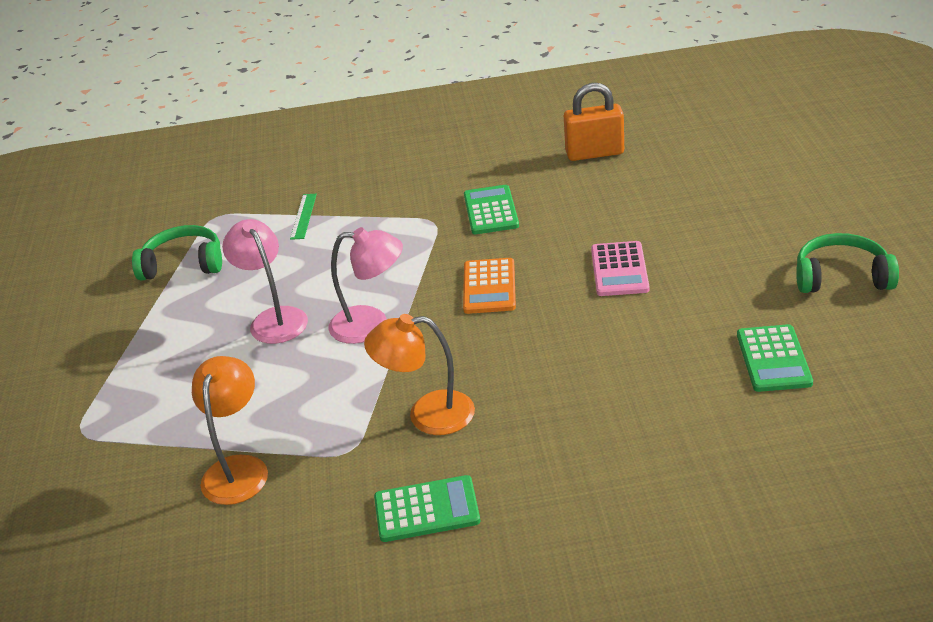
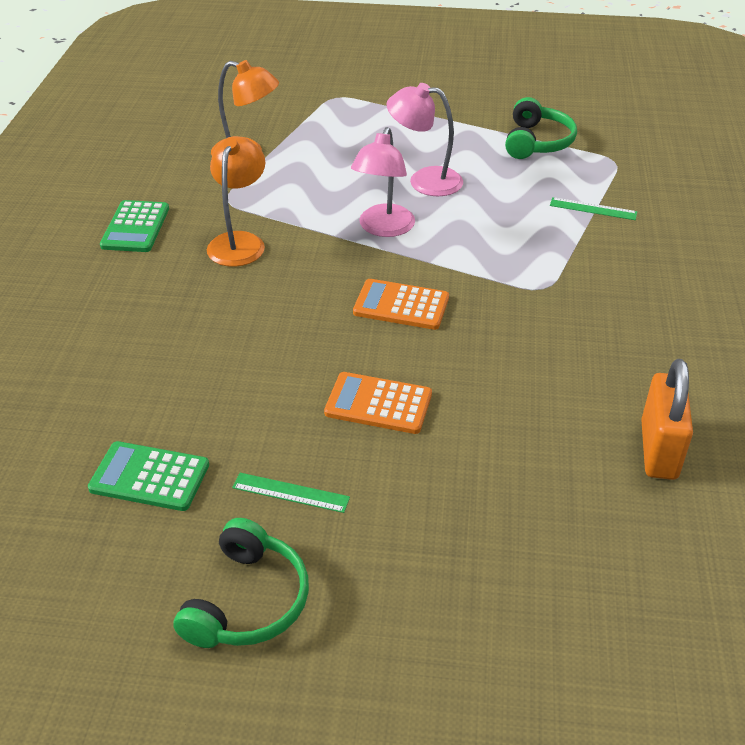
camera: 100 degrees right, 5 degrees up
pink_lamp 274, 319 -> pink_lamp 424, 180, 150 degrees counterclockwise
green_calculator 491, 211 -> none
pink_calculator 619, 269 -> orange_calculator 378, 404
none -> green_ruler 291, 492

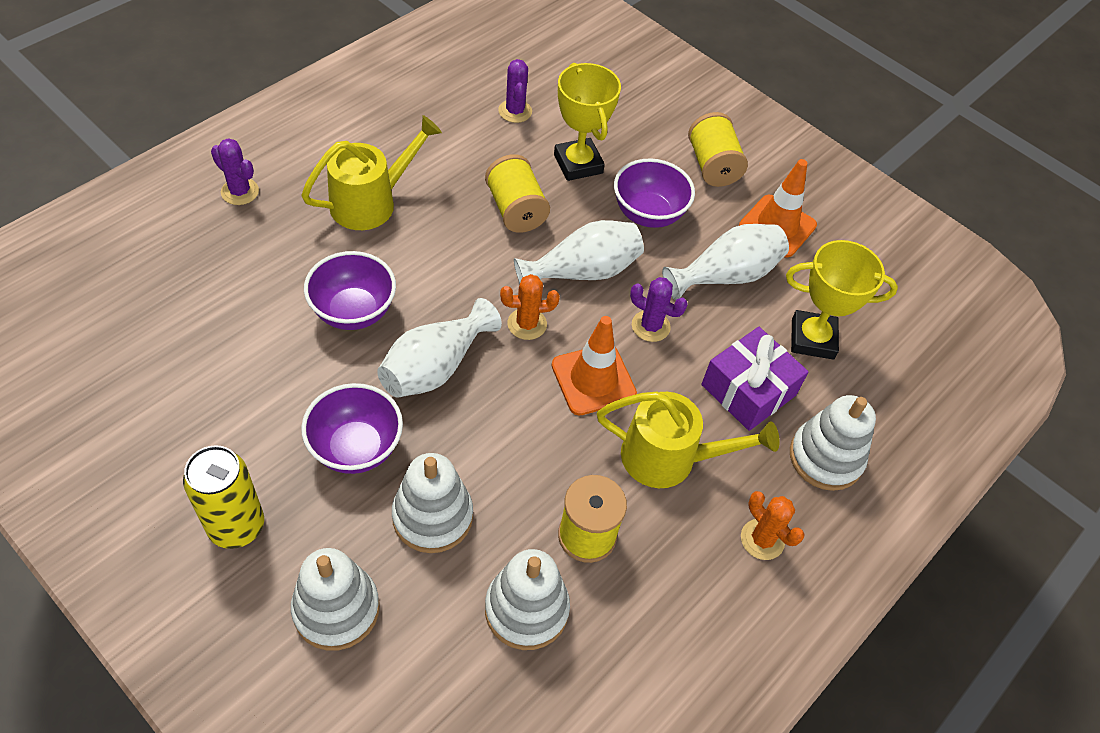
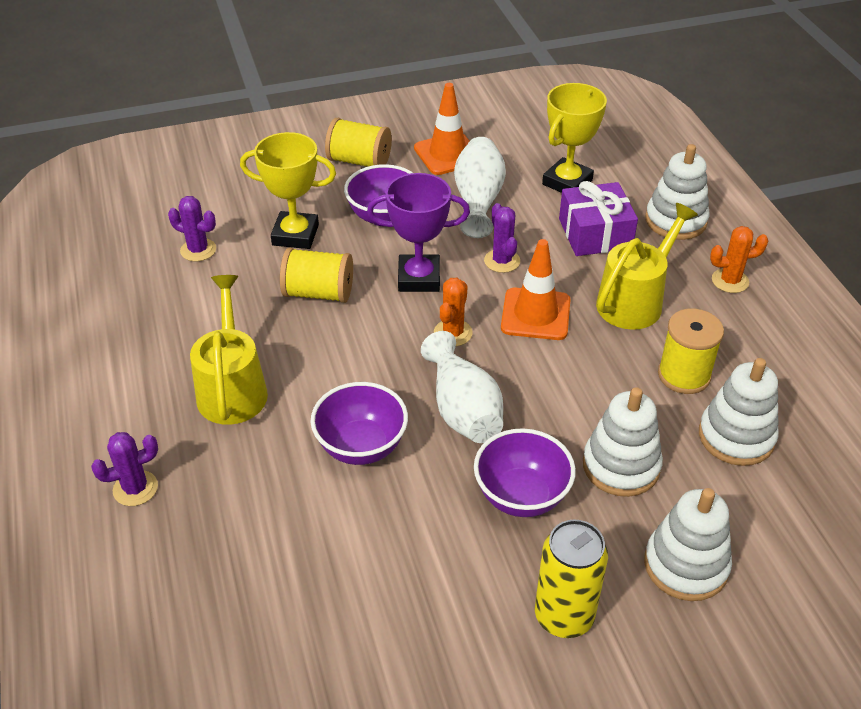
camera: 55 degrees left, 10 degrees down
white_vase 582, 272 -> purple_trophy 419, 278
purple_cactus 650, 326 -> purple_cactus 502, 261, 75 degrees counterclockwise

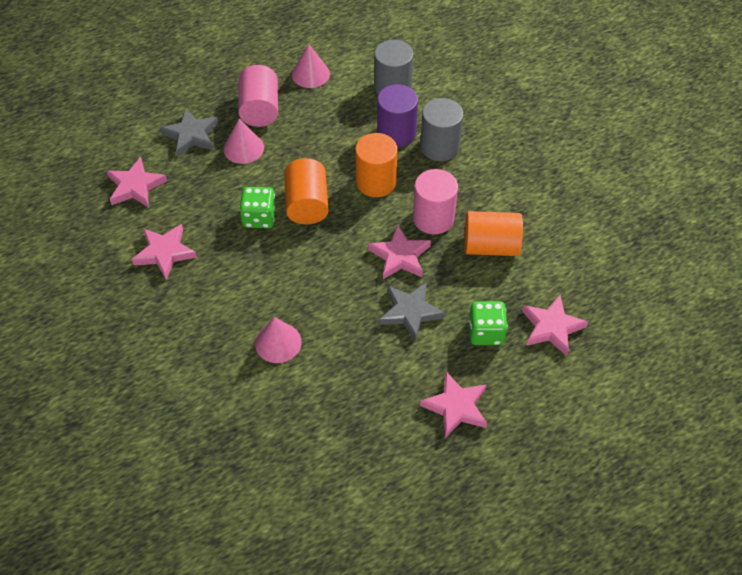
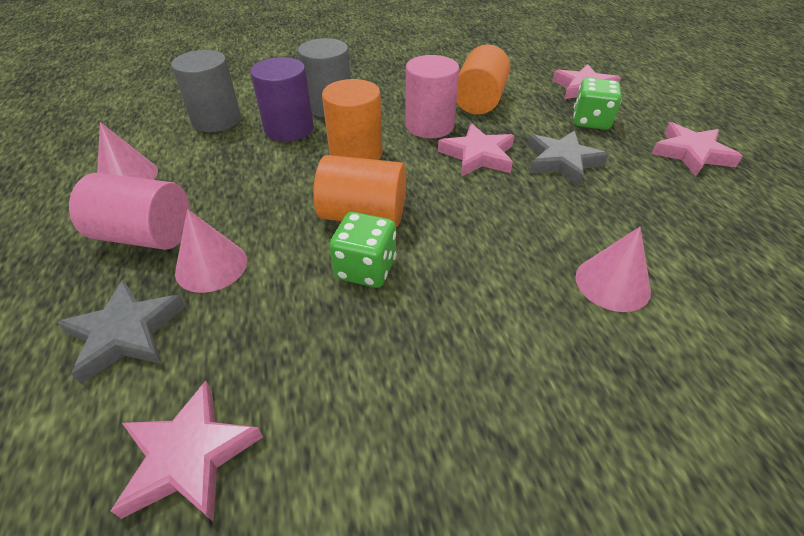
camera: 75 degrees left, 10 degrees down
pink_star 165, 253 -> none

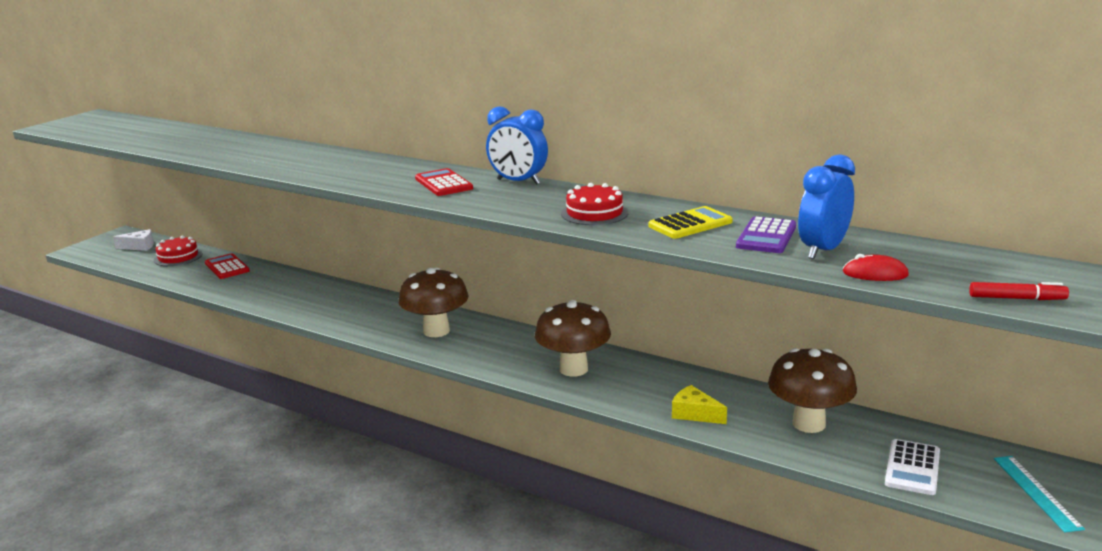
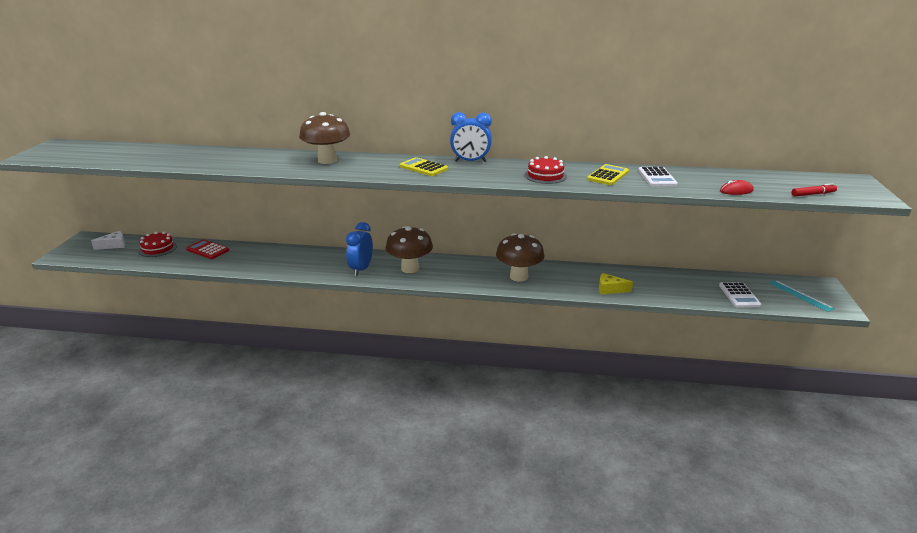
camera: 25 degrees left, 5 degrees up
red_calculator 443, 183 -> yellow_calculator 423, 168
purple_calculator 766, 236 -> white_calculator 657, 177
brown_mushroom 808, 424 -> brown_mushroom 327, 160, move
blue_clock 823, 250 -> blue_clock 361, 269, move

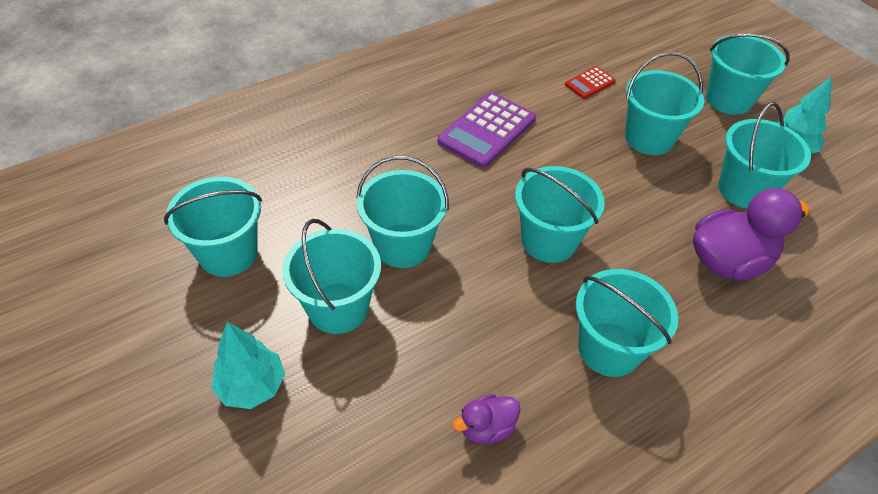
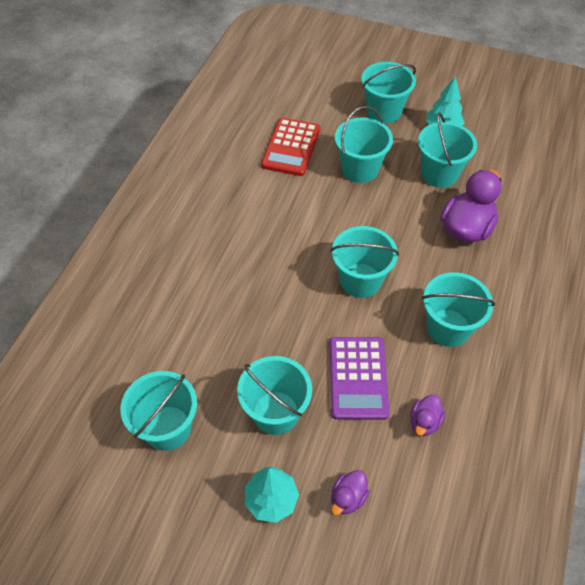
camera: 35 degrees left, 5 degrees up
turquoise_bucket 403, 245 -> none
purple_calculator 487, 130 -> purple_calculator 358, 378, move
red_calculator 590, 83 -> red_calculator 291, 147, x1.91
none -> purple_duck 348, 498

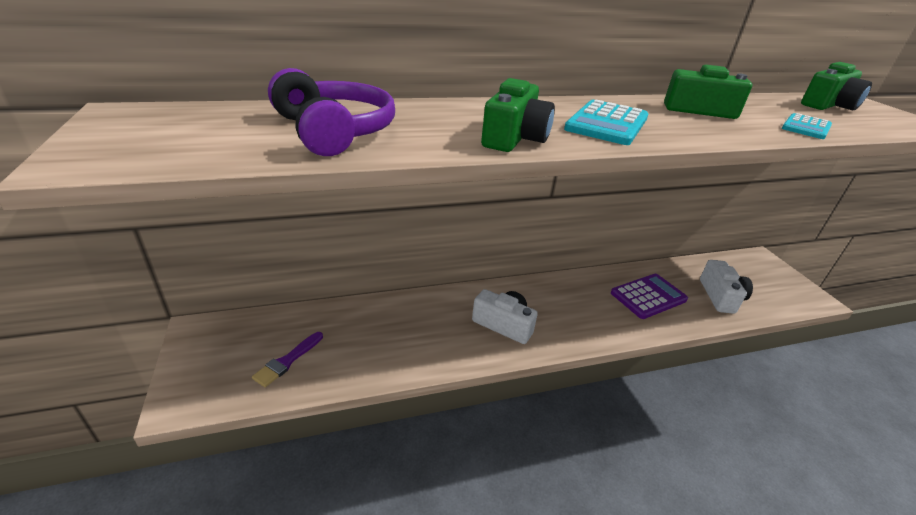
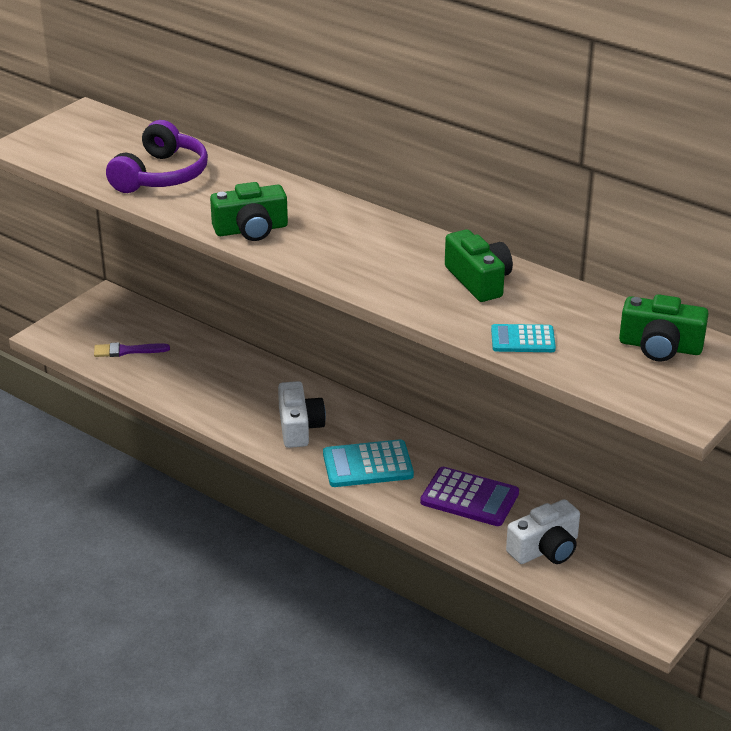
camera: 55 degrees right, 0 degrees up
turquoise_calculator 607, 124 -> turquoise_calculator 367, 465, move

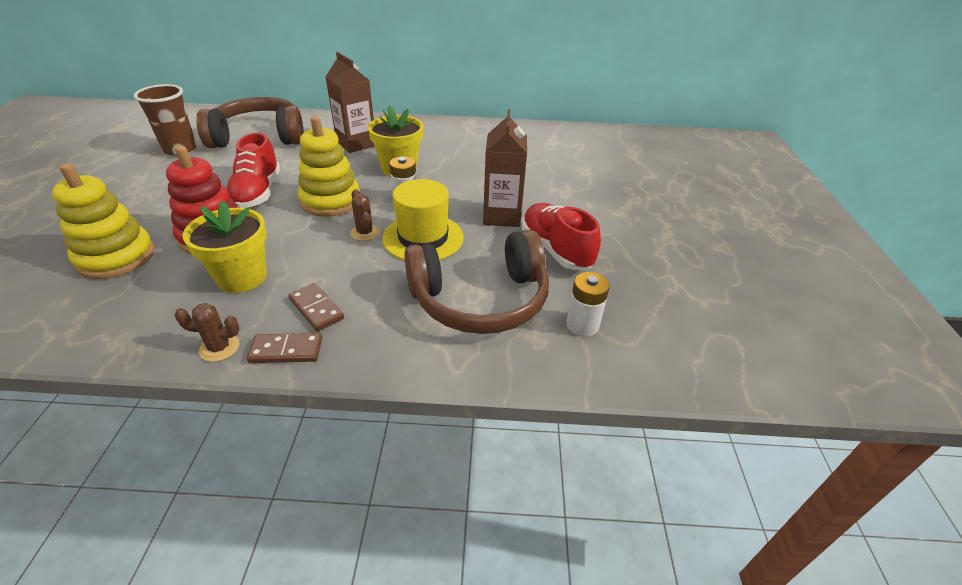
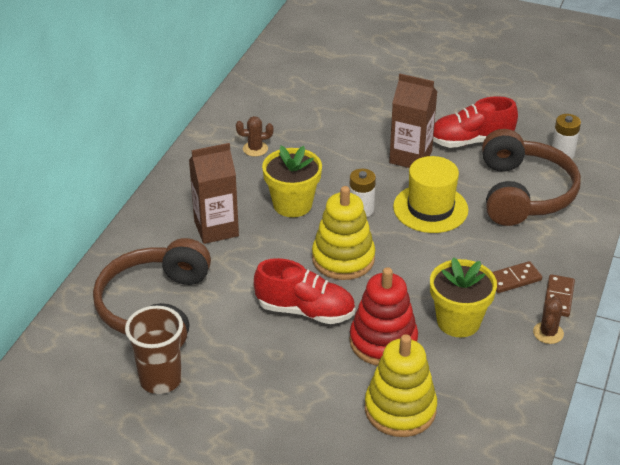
camera: 70 degrees left, 0 degrees up
brown_cactus 365, 233 -> brown_cactus 255, 149, move

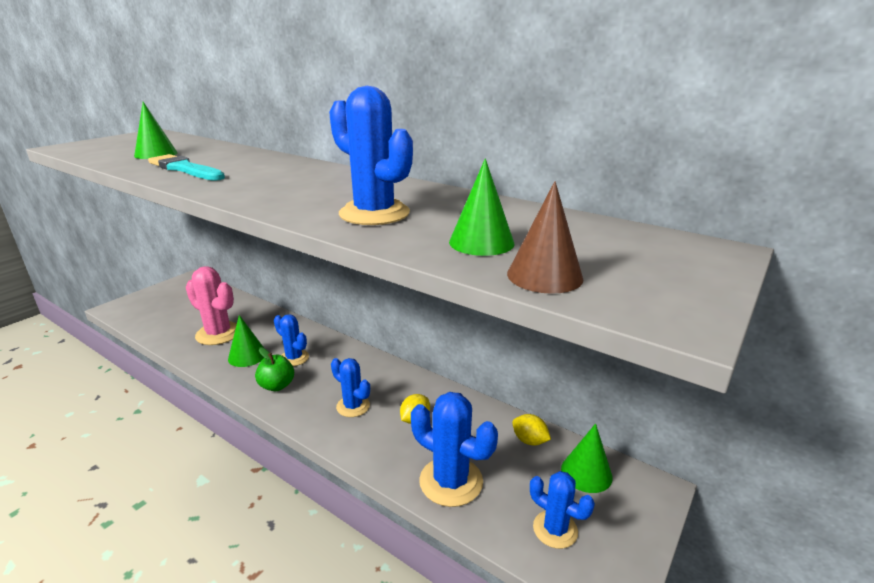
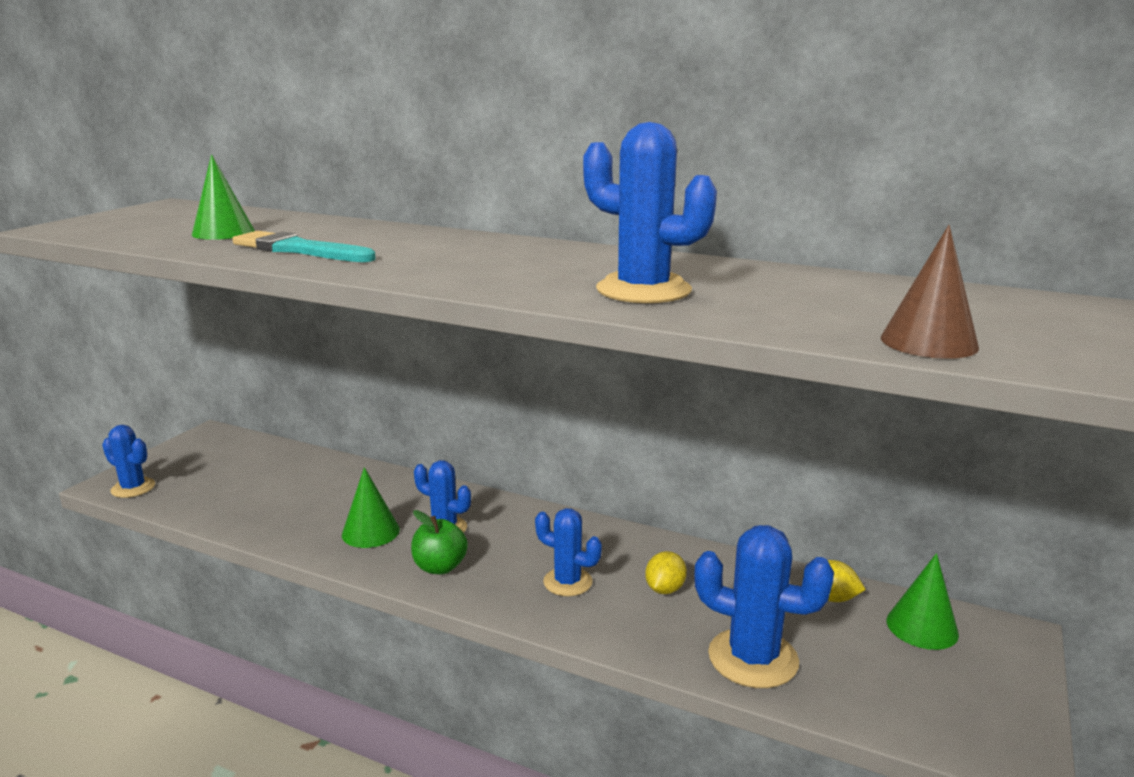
camera: 10 degrees left, 5 degrees down
pink_cactus 218, 334 -> none
green_cone 481, 242 -> none
blue_cactus 555, 529 -> blue_cactus 133, 488, move

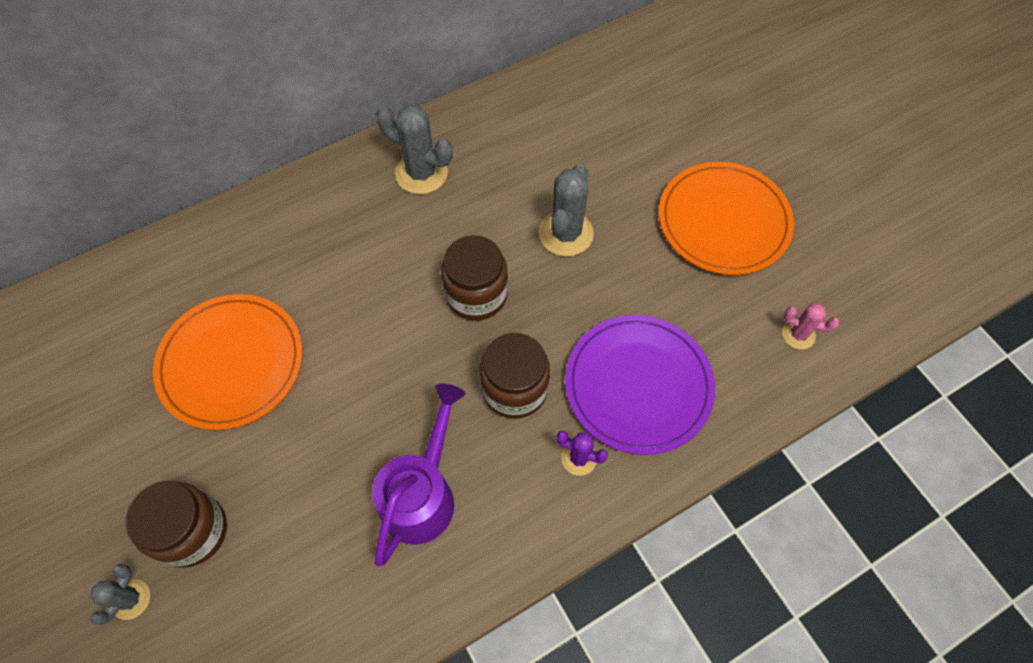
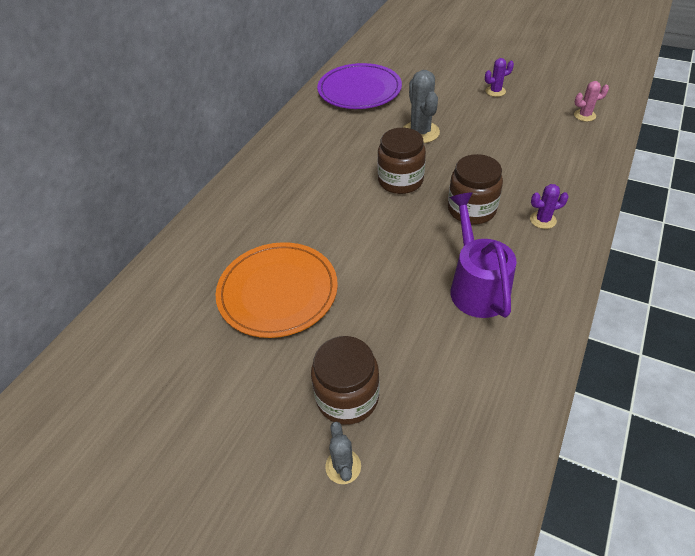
camera: 30 degrees left, 15 degrees down
grey_cactus 421, 173 -> none
purple_plate 638, 385 -> purple_plate 359, 90, move
orange_plate 723, 221 -> purple_cactus 495, 91

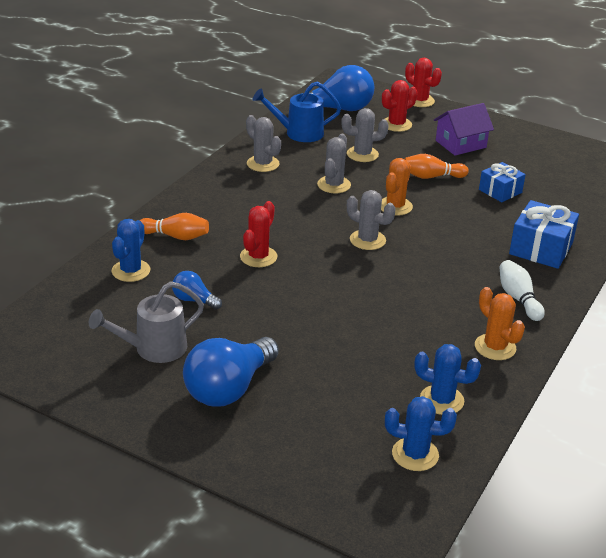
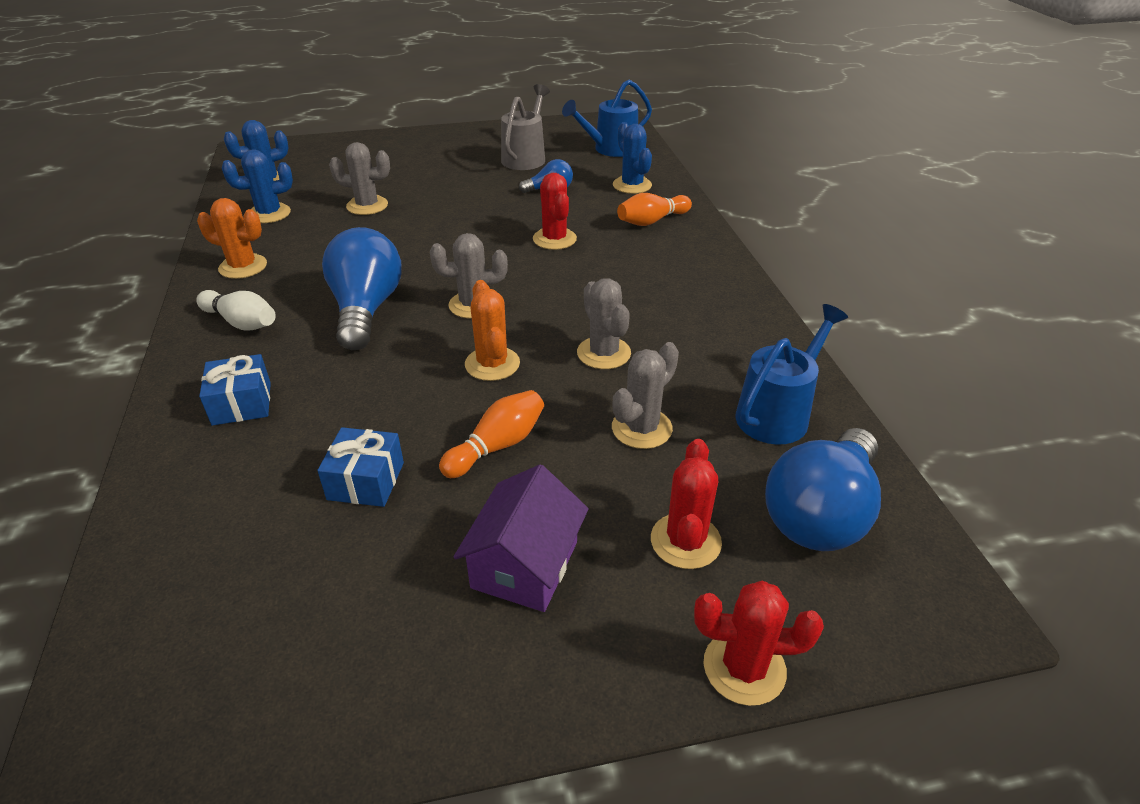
camera: 140 degrees right, 5 degrees up
blue_light_bulb 229, 388 -> blue_light_bulb 366, 309, move
grey_cactus 263, 164 -> grey_cactus 367, 206, move
blue_gift 541, 249 -> blue_gift 242, 403, x0.65
none -> blue_watering_can 610, 149

